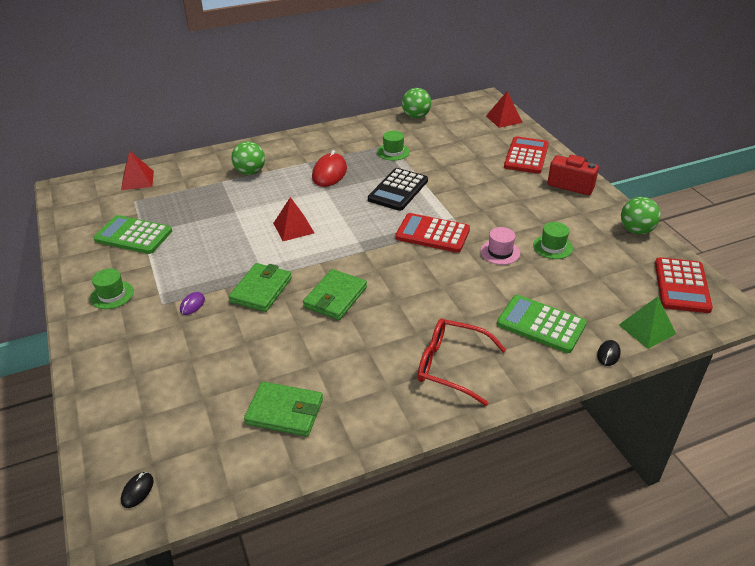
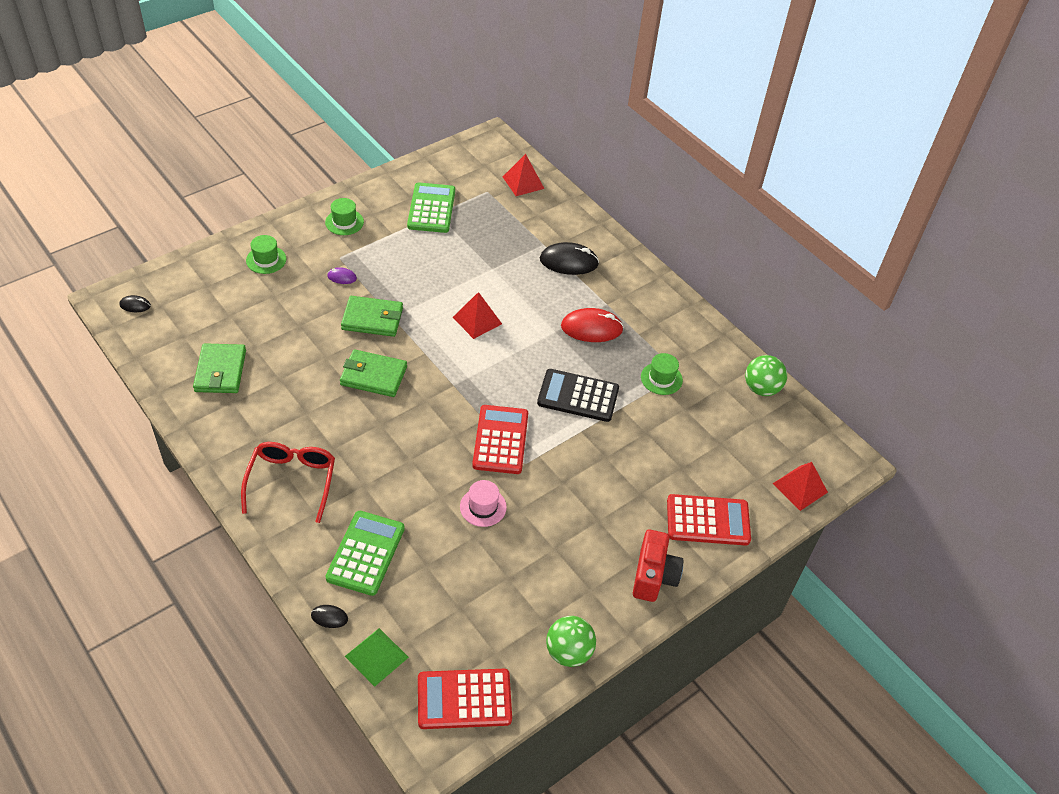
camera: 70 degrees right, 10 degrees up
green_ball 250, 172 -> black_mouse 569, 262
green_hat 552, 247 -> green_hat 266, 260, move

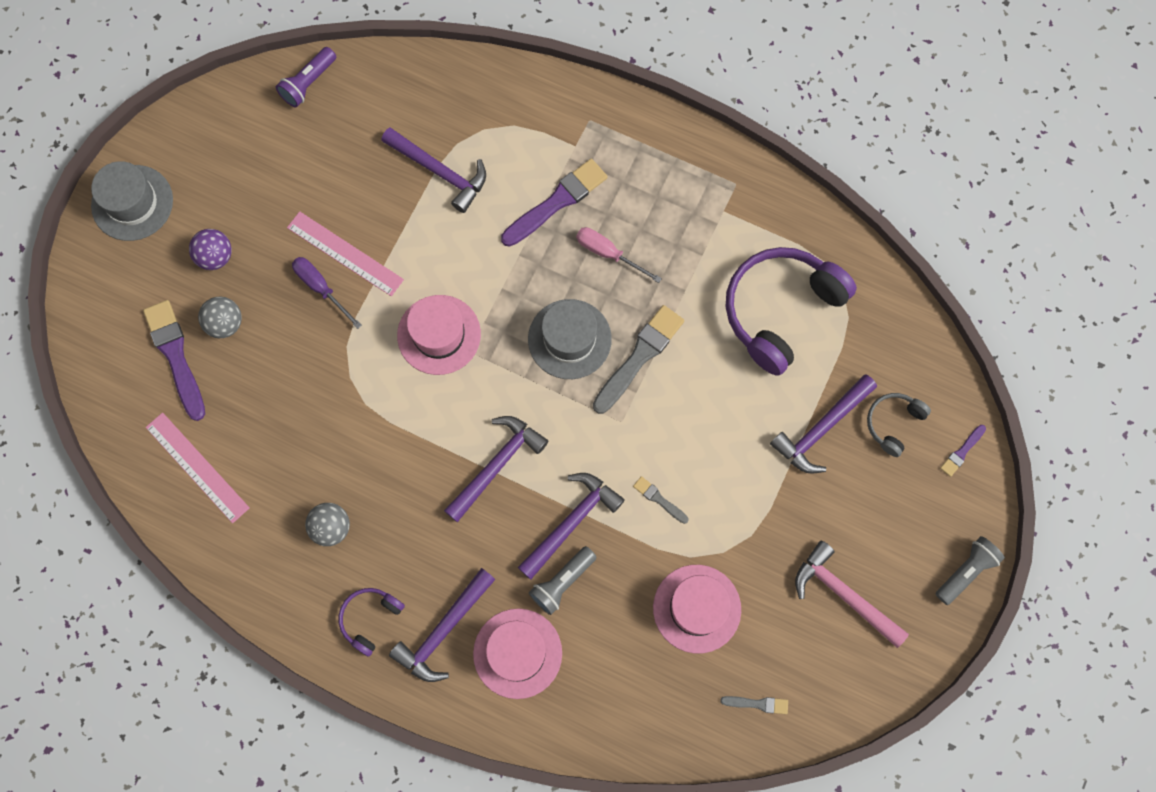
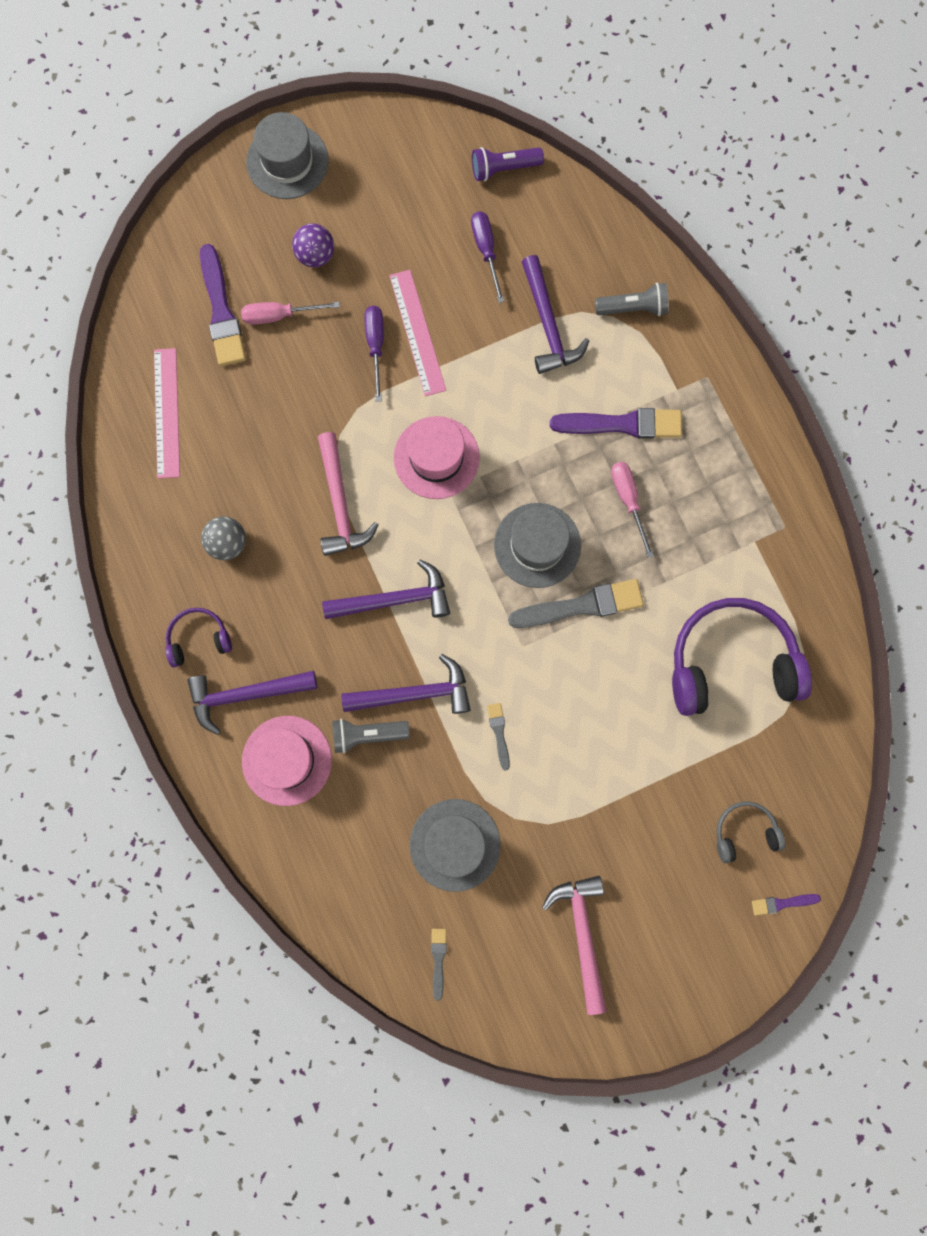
camera: 40 degrees right, 5 degrees up
purple_brush 175, 356 -> purple_brush 221, 311, 150 degrees clockwise
grey_ball 225, 323 -> pink_screwdriver 279, 315
pink_hat 697, 608 -> grey_hat 455, 845
grey_brush 757, 704 -> grey_brush 438, 960, 135 degrees counterclockwise
purple_hammer 821, 429 -> none
grey_flashlight 966, 571 -> grey_flashlight 633, 308, move
none -> pink_hammer 340, 503
none -> purple_screwdriver 486, 251

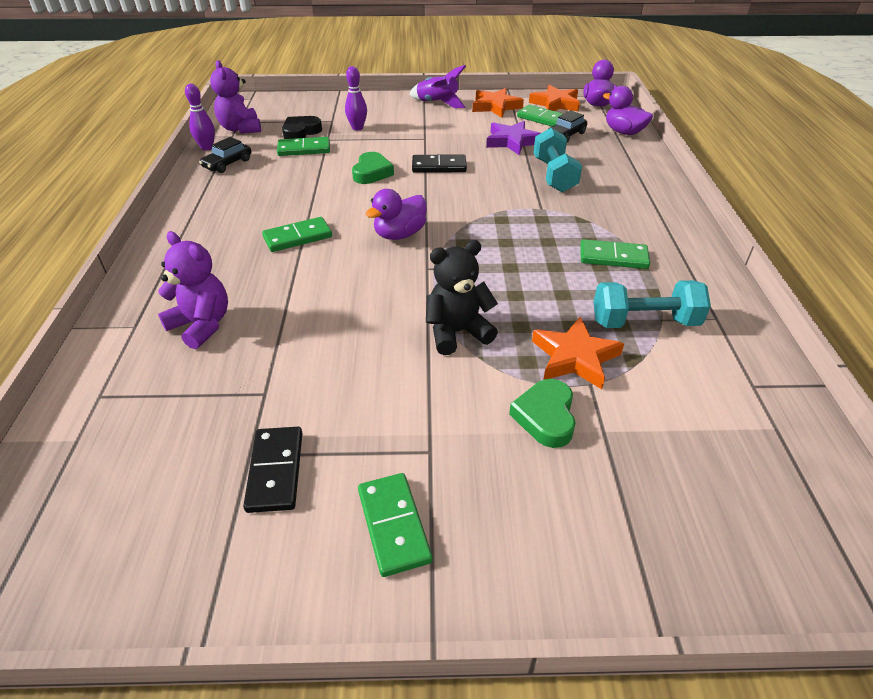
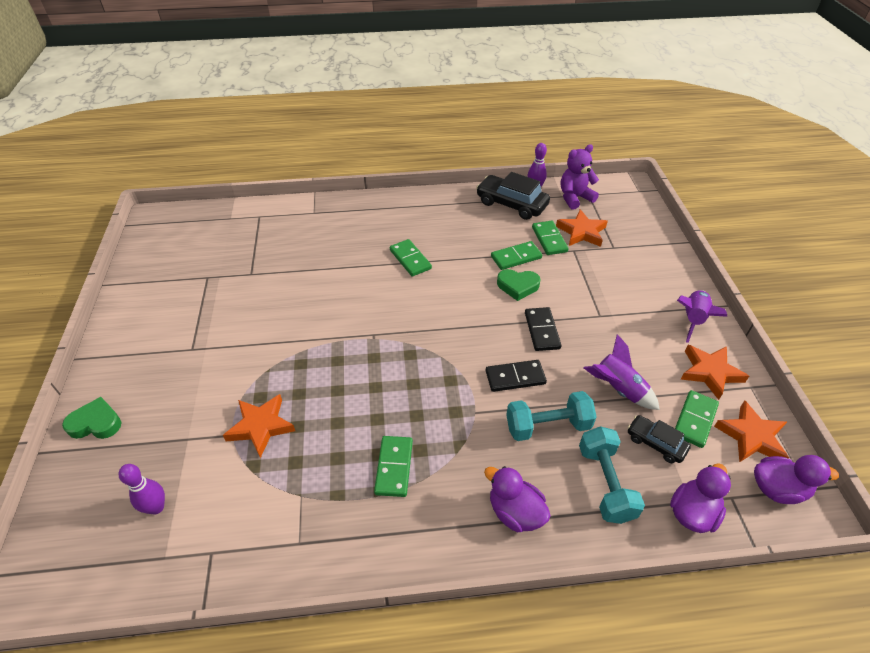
camera: 85 degrees right, 5 degrees up
purple_teddy_bear 202, 325 -> none
black_car 227, 164 -> black_car 511, 204, x1.74
black_domino 275, 471 -> black_domino 515, 377, move
black_heart 301, 132 -> orange_star 581, 232
purple_bowling_pin 357, 128 -> purple_bowling_pin 156, 507, move
green_domino 393, 525 -> green_domino 516, 257, move
purple_duck 399, 234 -> purple_duck 515, 512, move
black_teddy_bear 457, 332 -> none
purple_star 512, 141 -> purple_rocket 618, 389
green_heart 545, 417 -> green_heart 96, 423, move
turquoise_dumbbell 644, 322 -> turquoise_dumbbell 605, 483, move

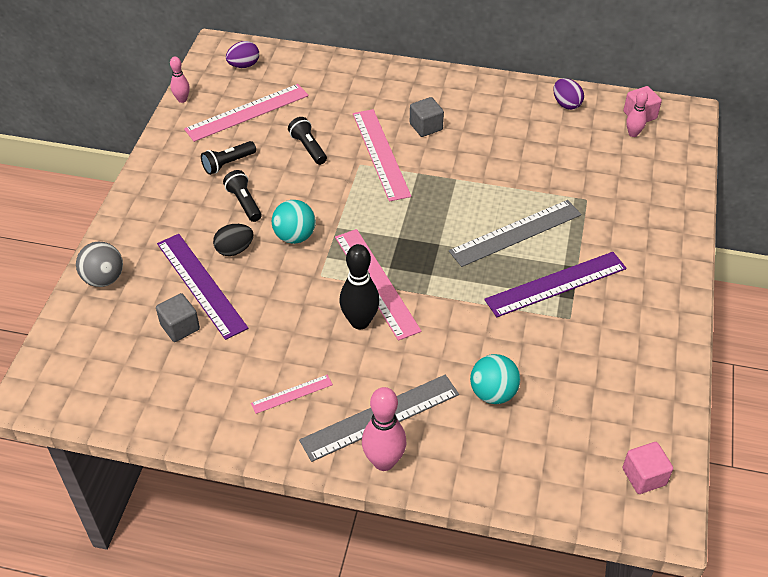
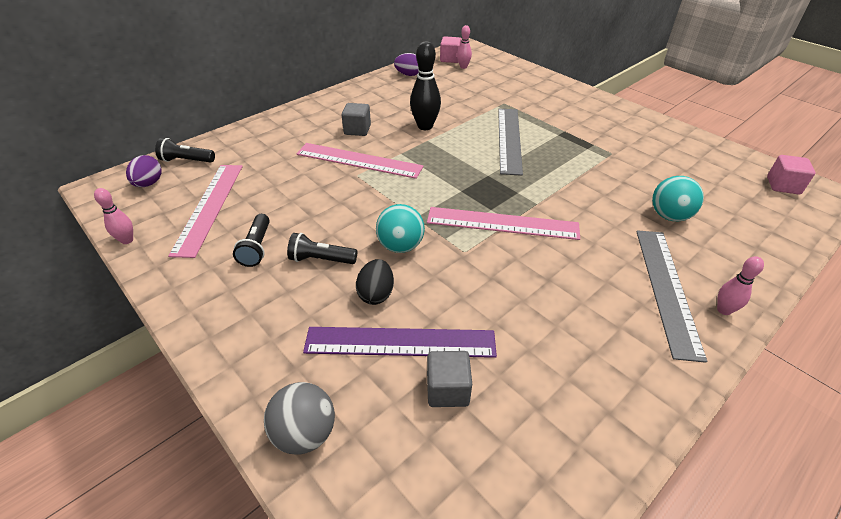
camera: 55 degrees left, 5 degrees down
pink_ruler 292, 394 -> none
black_flashlight 308, 148 -> black_flashlight 186, 160, move
black_bowling_pin 360, 322 -> black_bowling_pin 425, 126, move
pink_bowling_pin 384, 461 -> pink_bowling_pin 724, 310, x0.58
purple_ruler 556, 284 -> none

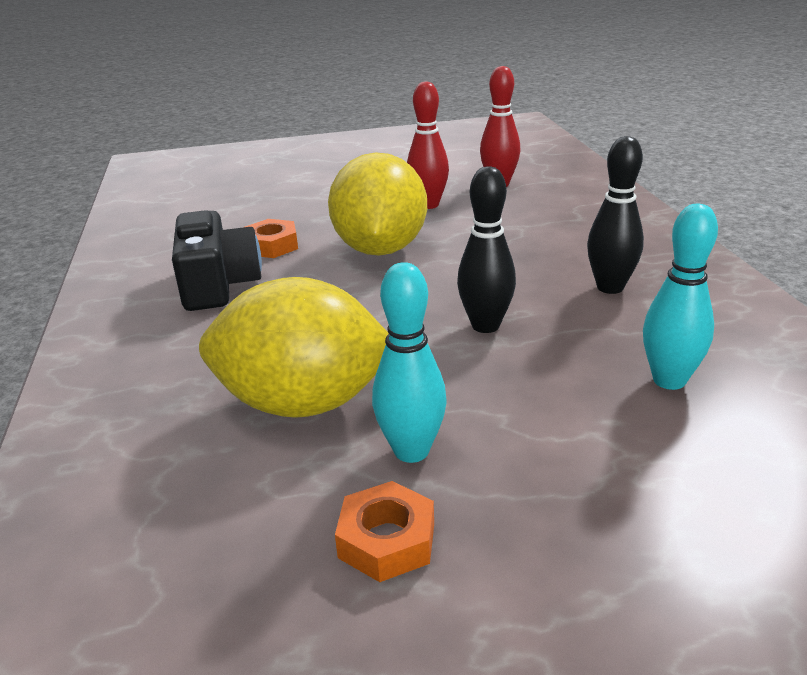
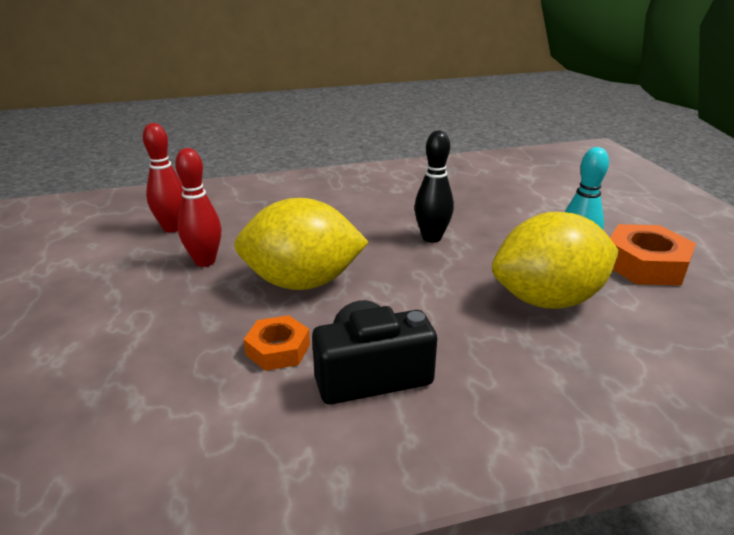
camera: 95 degrees left, 0 degrees up
yellow_lemon 303, 403 -> yellow_lemon 547, 300, 75 degrees clockwise
orange_nut 387, 540 -> orange_nut 645, 264, x1.62
black_bowling_pin 610, 287 -> none
turquoise_bowling_pin 669, 380 -> none

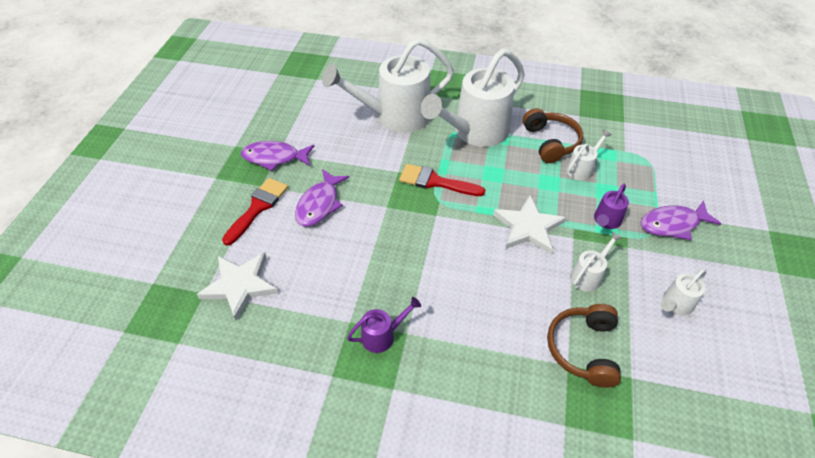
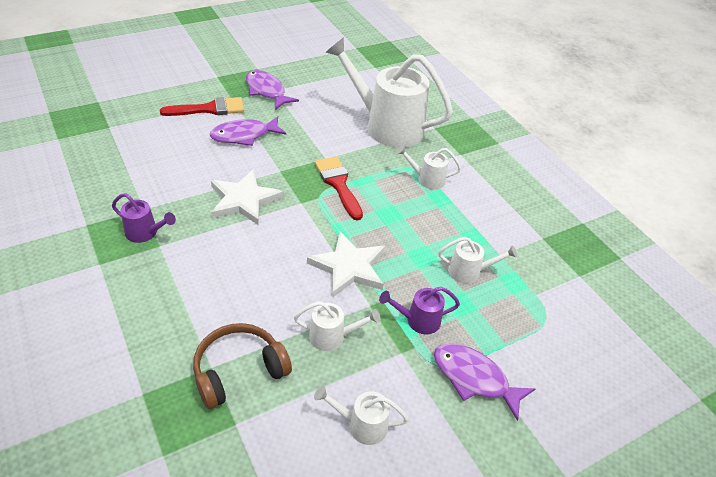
camera: 45 degrees right, 5 degrees down
white_star 240, 285 -> white_star 244, 200, move
white_watering_can 474, 132 -> white_watering_can 426, 179, x0.44
brown_headphones 551, 142 -> none

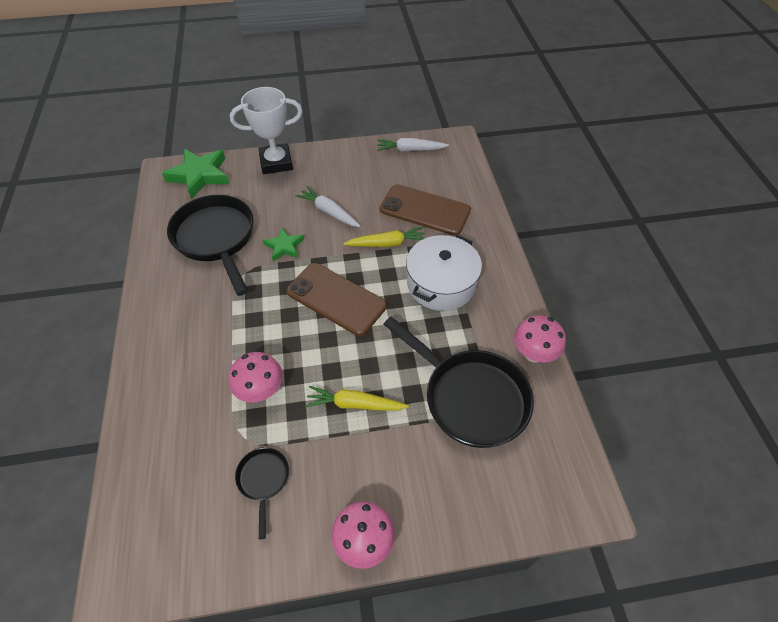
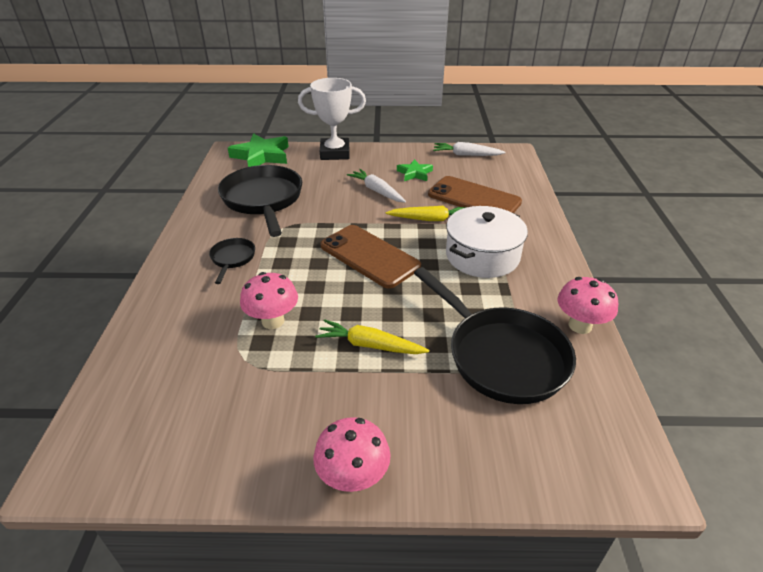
camera: 10 degrees right, 15 degrees down
black_pan 263, 480 -> black_pan 232, 259, move
green_star 284, 247 -> green_star 414, 173, move

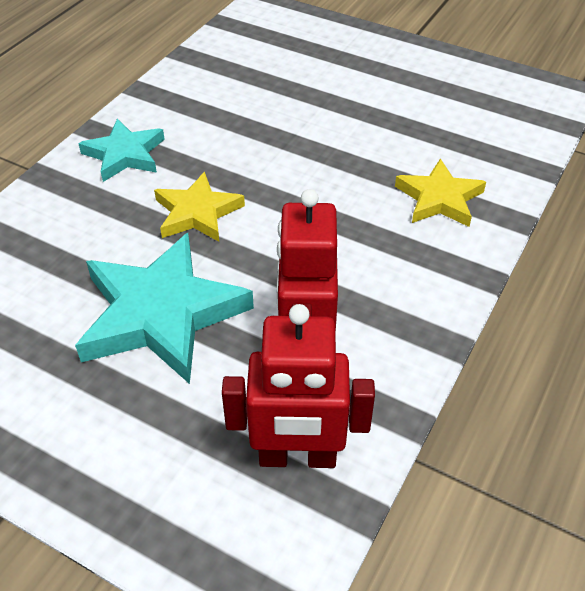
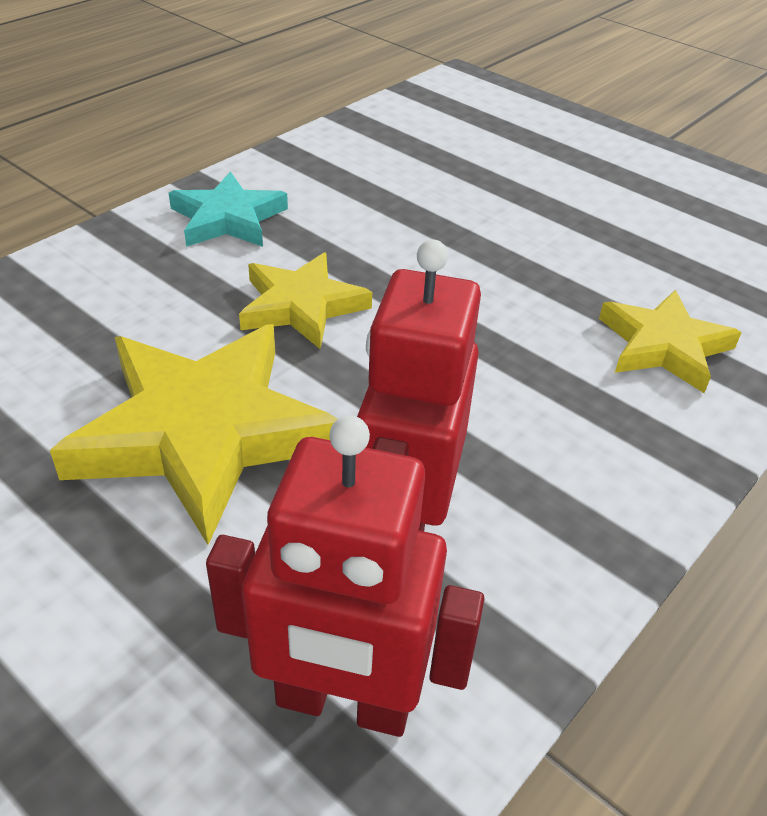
camera: 10 degrees right, 5 degrees down
turquoise_star 161, 314 -> yellow_star 203, 433

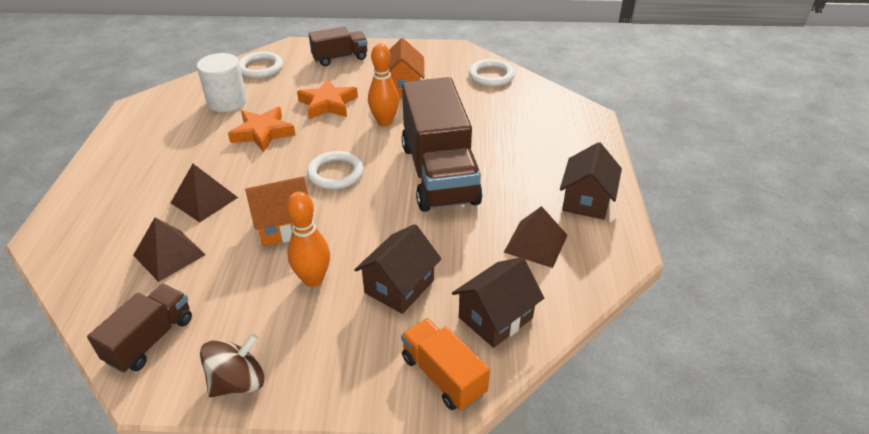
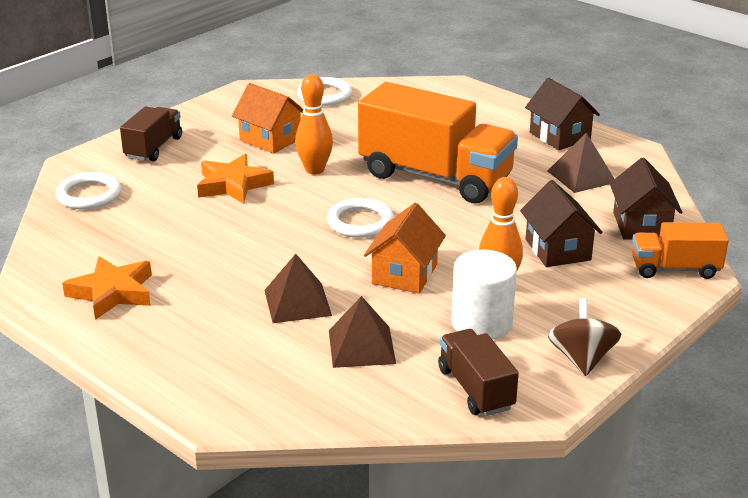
camera: 50 degrees left, 10 degrees down
white_cylinder 227, 102 -> white_cylinder 481, 323, move
orange_star 263, 133 -> orange_star 112, 293, move
brown_truck 439, 173 -> orange_truck 435, 177

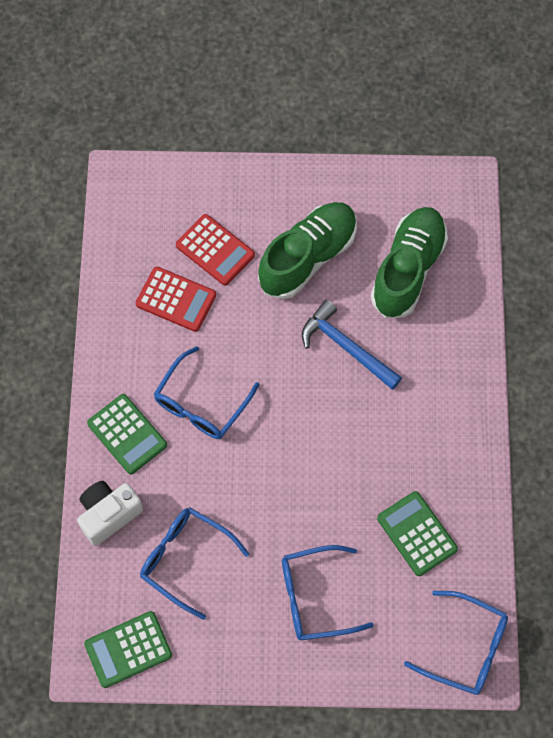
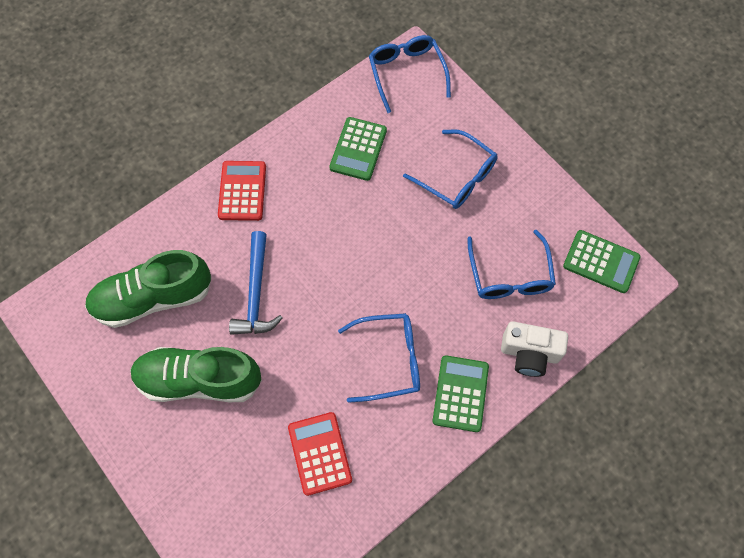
camera: 130 degrees left, 0 degrees up
red_calculator 215, 250 -> red_calculator 242, 191, move

